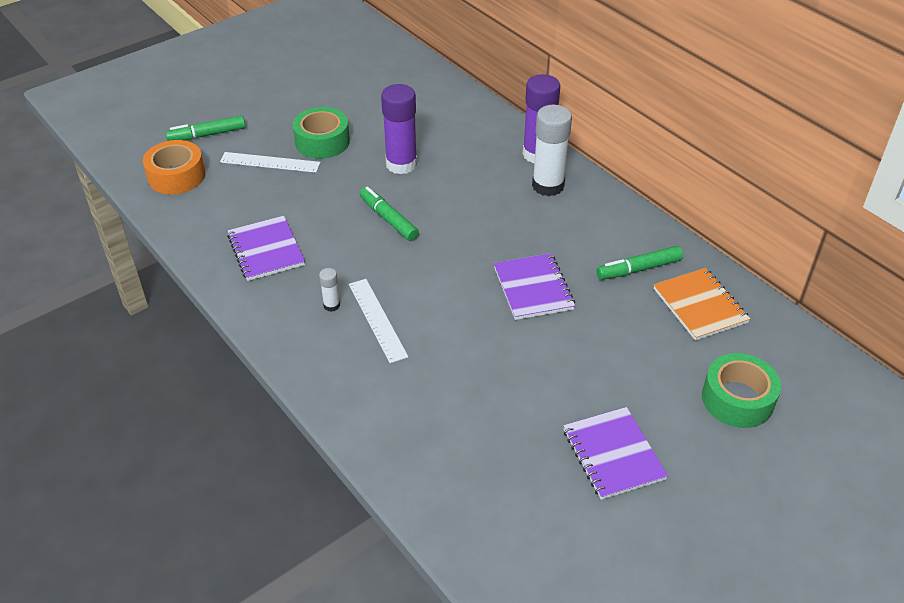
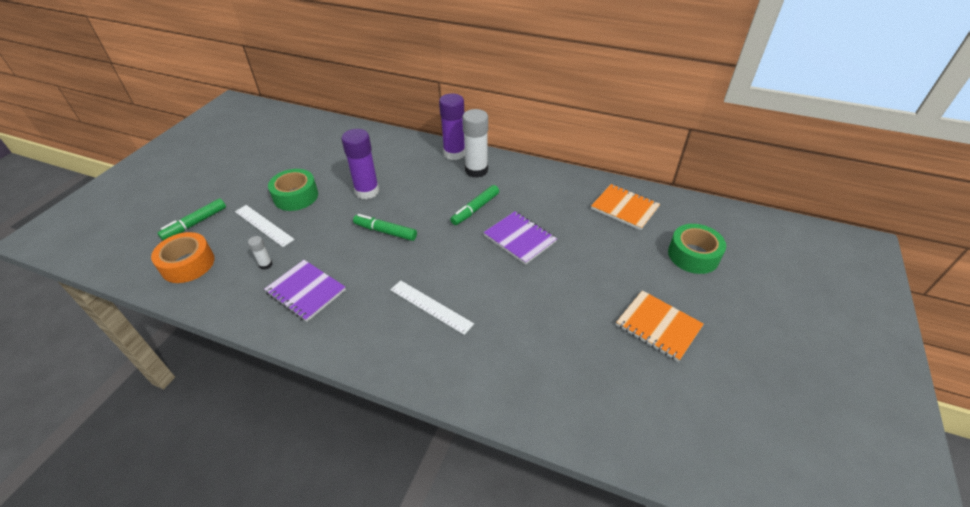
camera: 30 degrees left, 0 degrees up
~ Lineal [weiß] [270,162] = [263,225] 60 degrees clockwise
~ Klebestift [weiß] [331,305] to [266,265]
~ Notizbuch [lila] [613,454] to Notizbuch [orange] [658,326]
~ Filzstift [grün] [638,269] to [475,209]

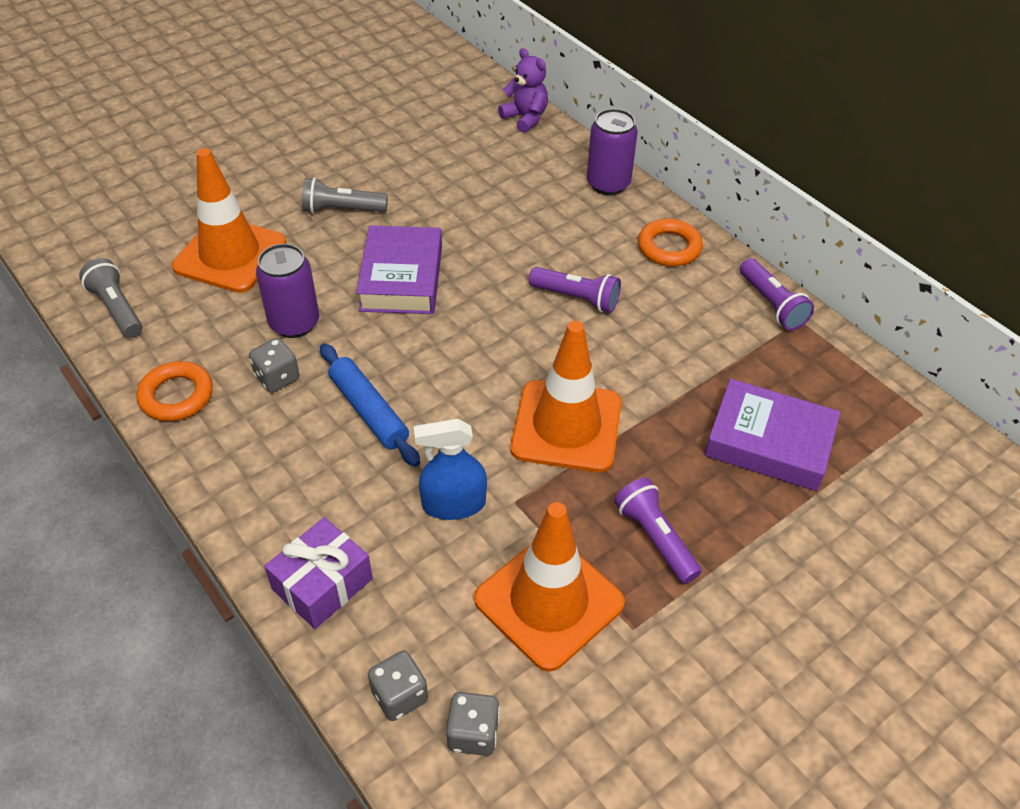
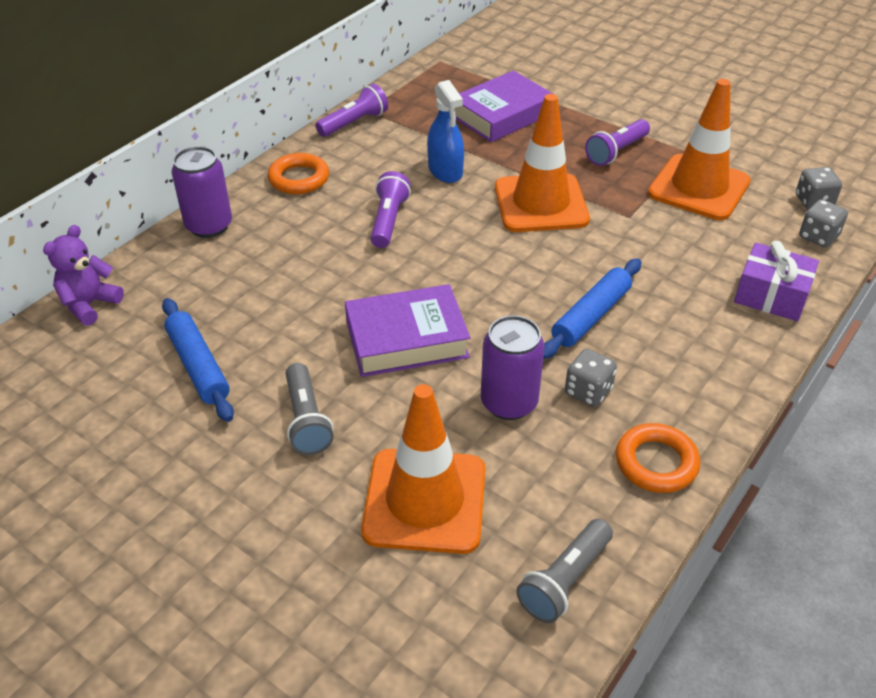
camera: 105 degrees left, 5 degrees down
~ Sprühflasche [blau] [454,504] to [445,171]
~ Buch [lila] [769,442] = [502,115] 45 degrees clockwise
+ Nudelholz [blau] [198,366]

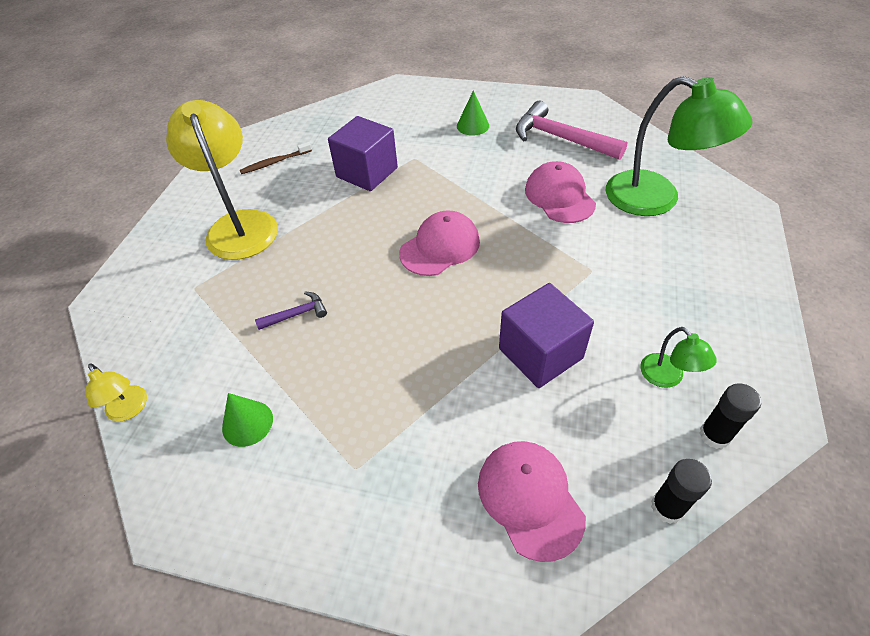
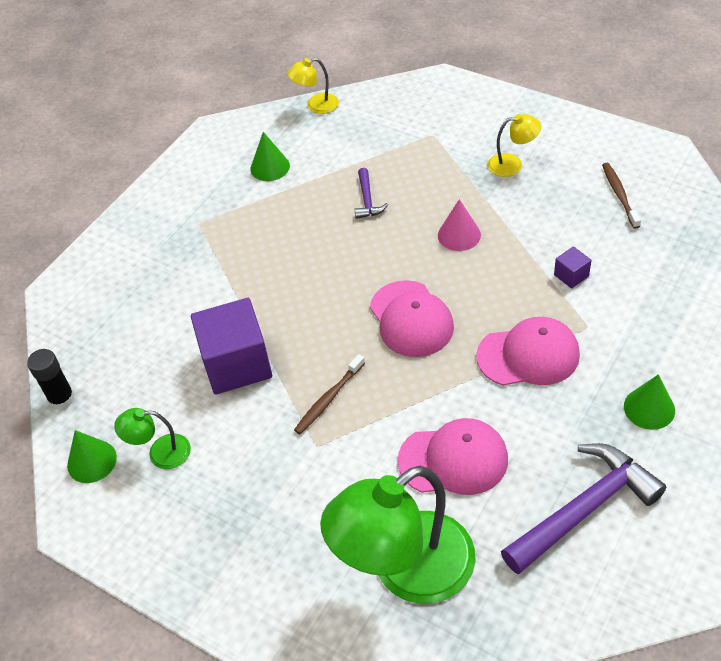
camera: 110 degrees right, 0 degrees up
~ Lampe [gelb] [239,224] = [512,164] x0.45
~ Kubus [lila] [367,172] = [571,275] x0.43
~ Kappe [rosa] [530,499] to [528,355]
~ Hammer [rosa] [561,138] to Hammer [lila] [584,509]
~ Klebestift [schwarz] [714,435] to Kegel [grün] [92,461]
+ Zahnbürste [braun] [329,398]
+ Kegel [rosa] [459,235]

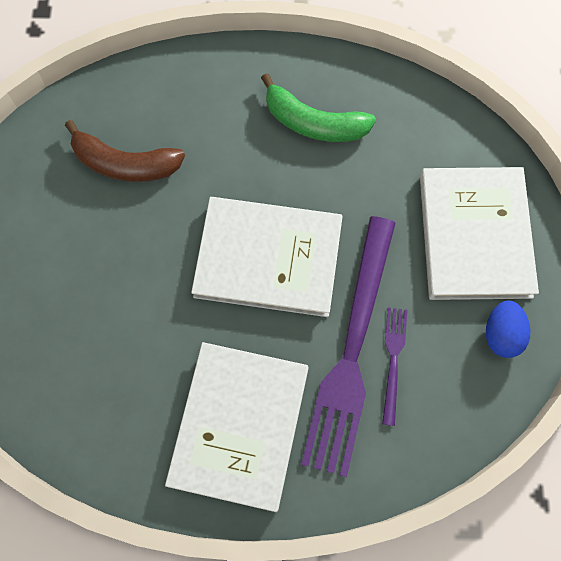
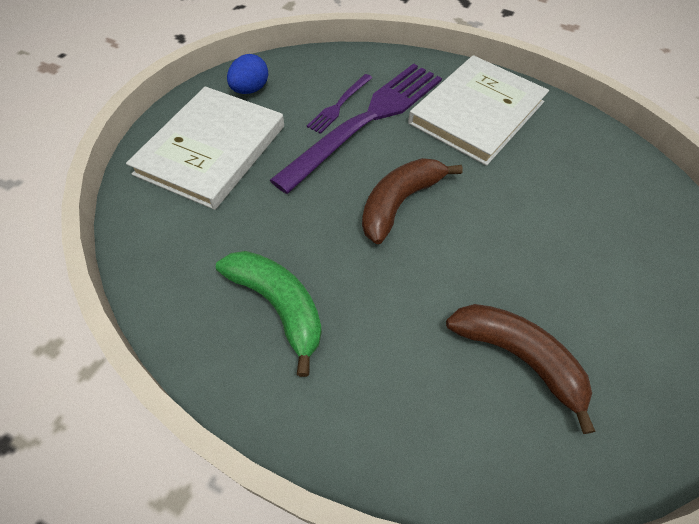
camera: 155 degrees left, 15 degrees down
~ Buch [weiß] [268,258] to Banane [braun] [399,203]

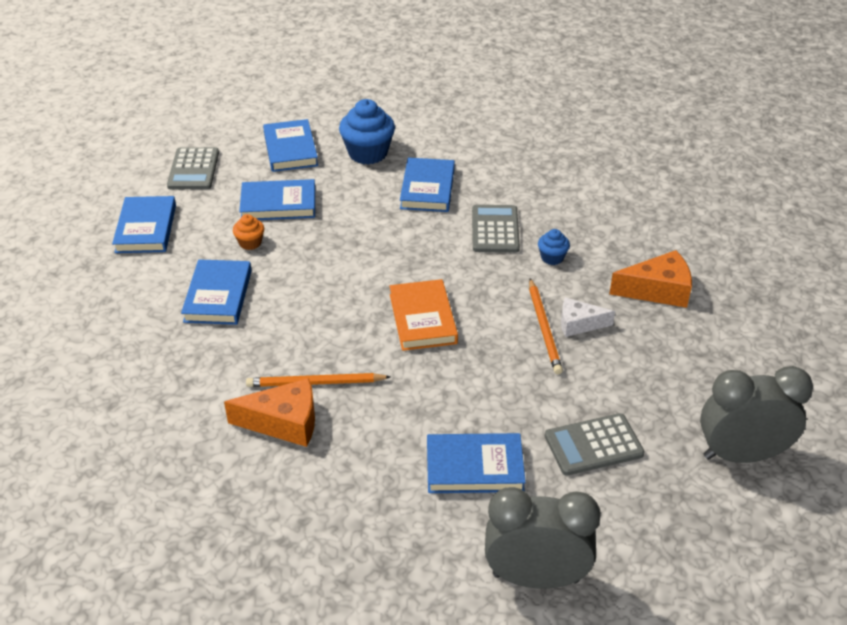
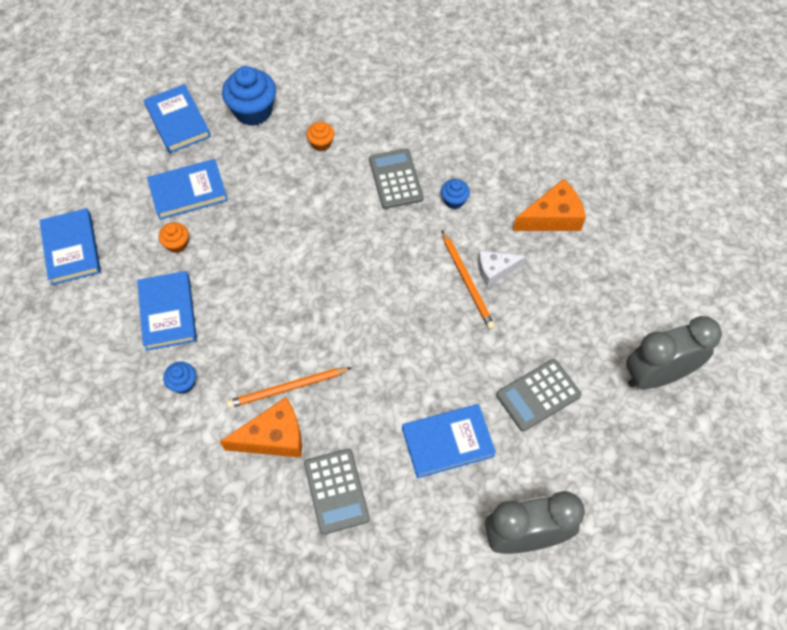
camera: 15 degrees left, 20 degrees up
~ Taschenrechner [grau] [193,169] to [336,491]
- Buch [orange] [422,319]
~ Buch [blau] [427,189] to Muffin [orange] [321,143]
+ Muffin [blau] [183,383]

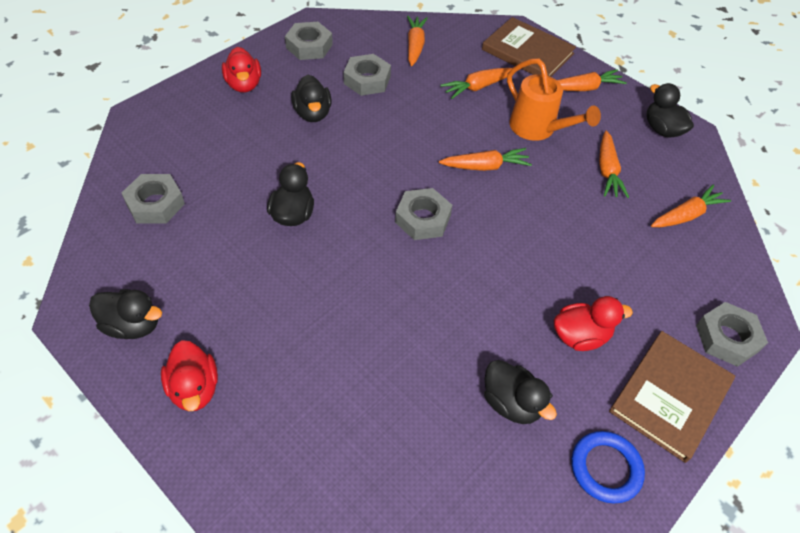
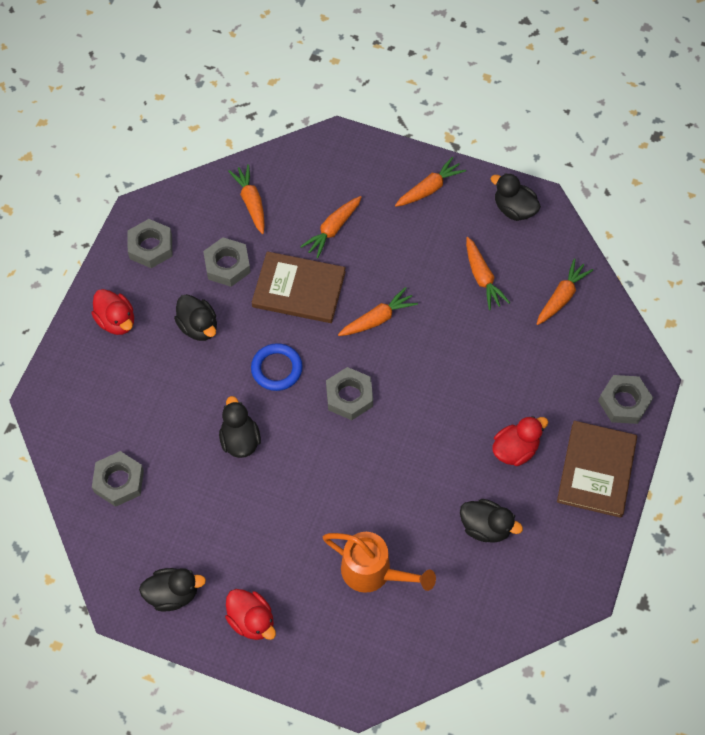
camera: 20 degrees left, 10 degrees up
~ Buch [braun] [527,52] to [299,289]
~ Gießkanne [orange] [537,129] to [373,572]
~ Ring [blau] [605,468] to [277,369]

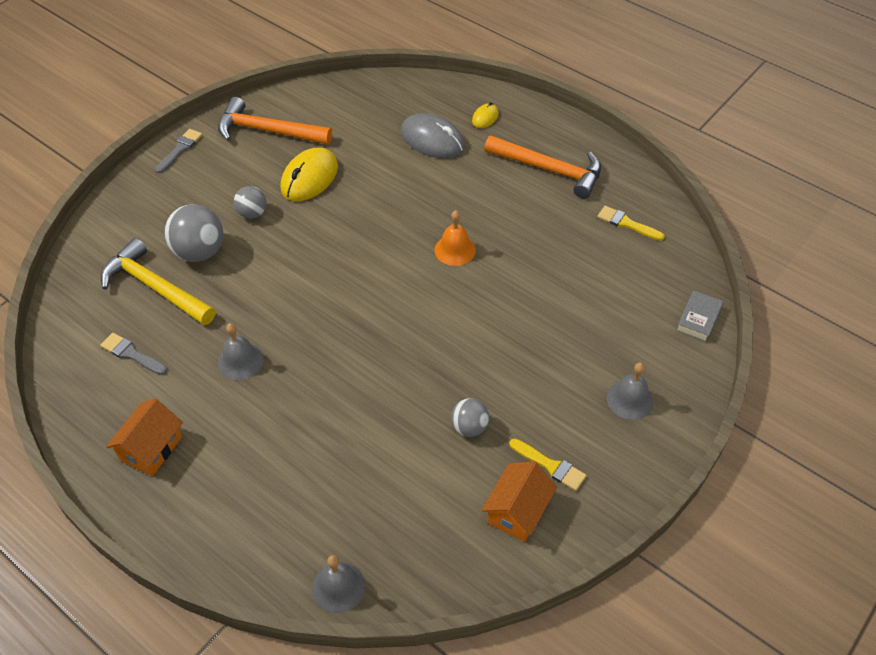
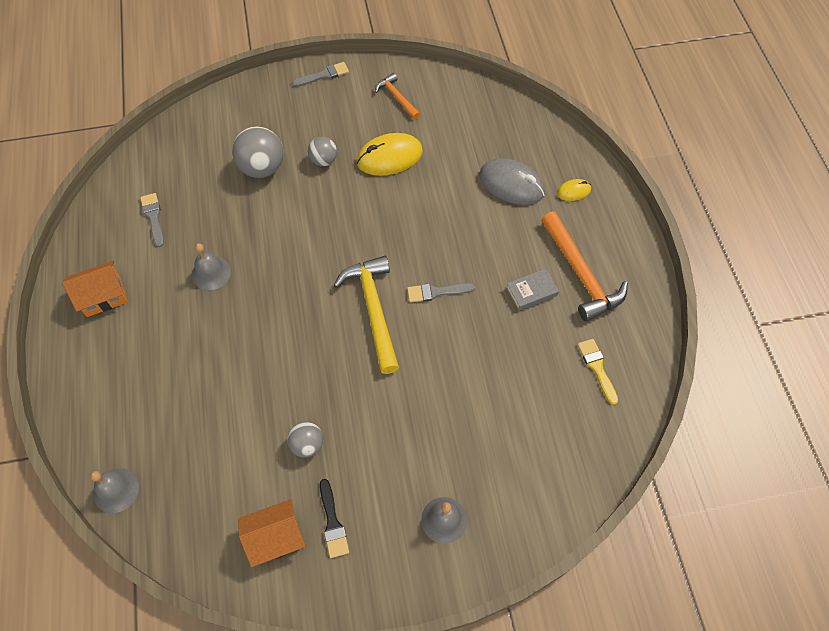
camera: 40 degrees right, 10 degrees up
~ Hammer [gelb] [155,287] to [373,309]
~ Hammer [orange] [267,131] = [397,97] x0.56
~ Computermaus [grau] [432,140] = [511,184] 45 degrees counterclockwise
~ Glocke [orange] [455,250] to Pinsel [grau] [436,292]
~ Pinsel [gelb] [550,466] to Pinsel [schwarz] [332,522]
~ Buch [grau] [698,319] to [531,292]

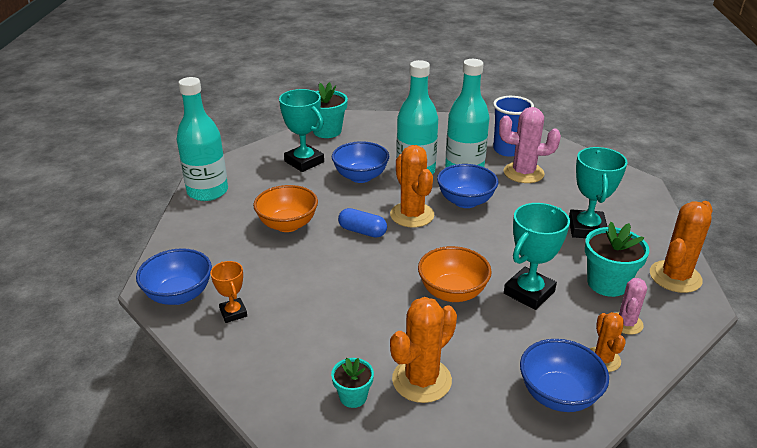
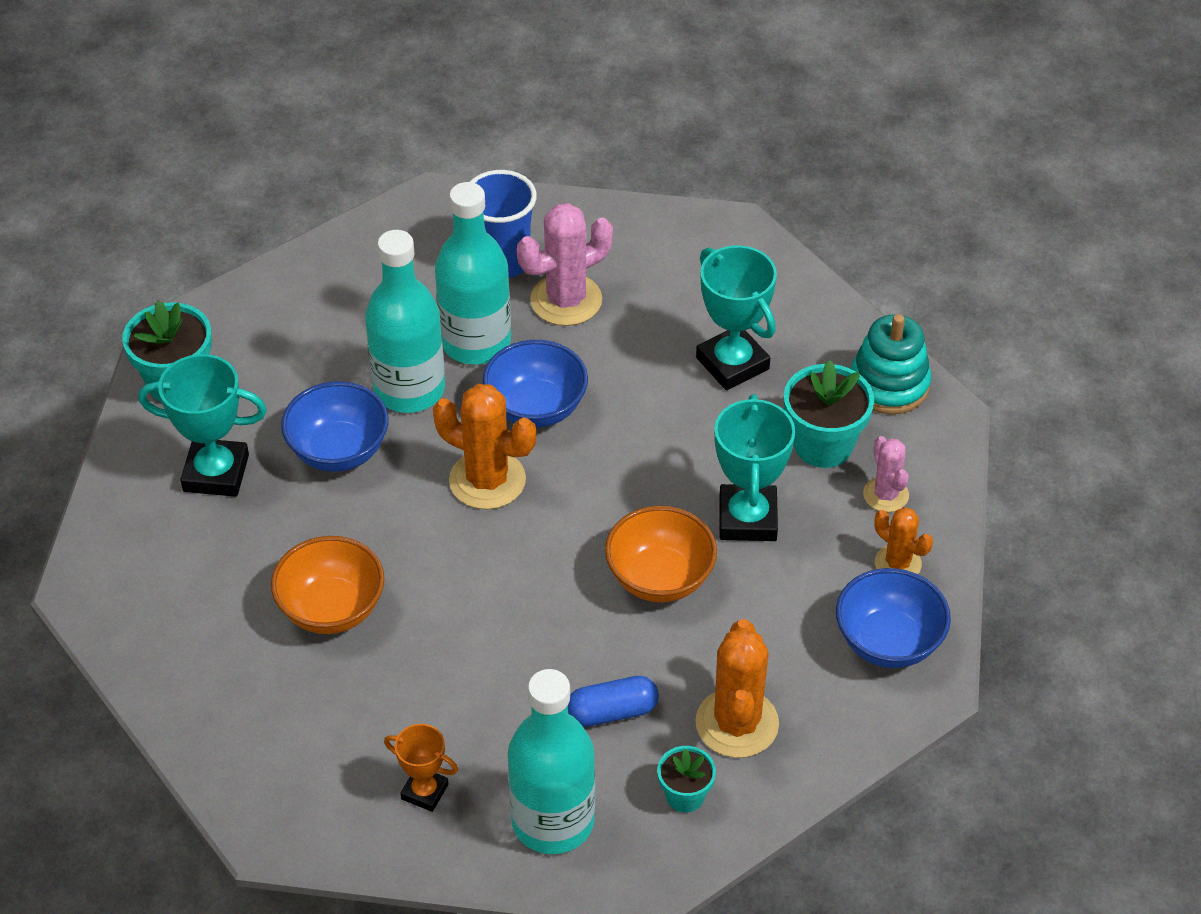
camera: 40 degrees left, 15 degrees up
- Schüssel [blau] [179,295]
~ Flasche [türkis] [207,191] to [553,821]
~ Kapsel [blau] [362,231] to [612,712]
~ Kaktus [orange] [675,277] to Stapelspielzeug [türkis] [889,384]

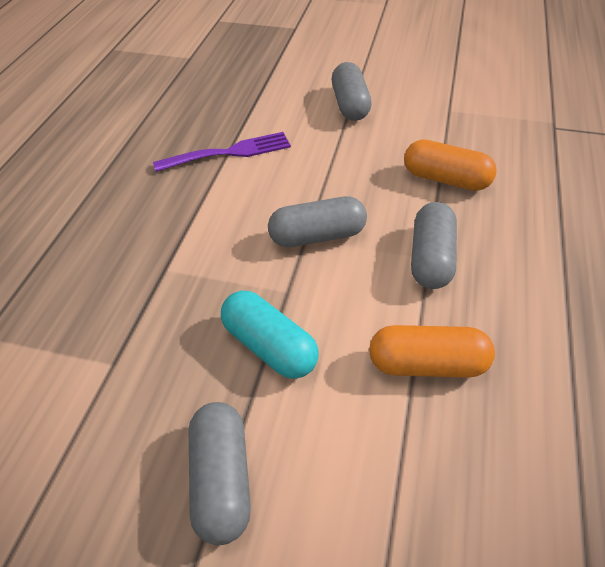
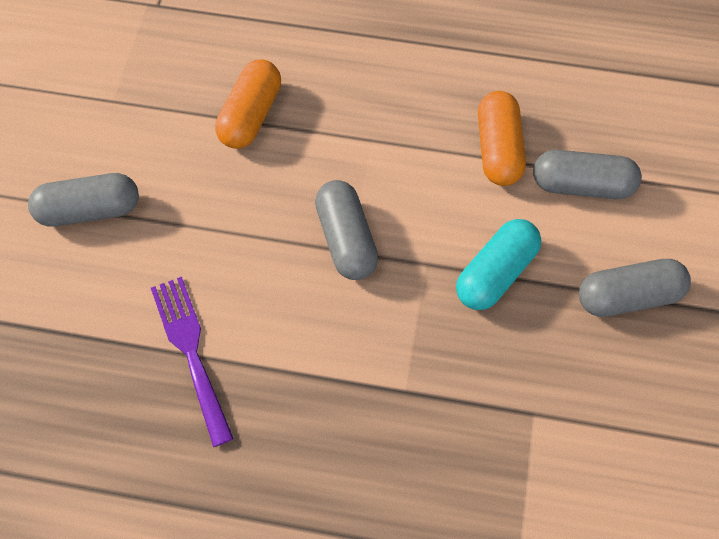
camera: 95 degrees left, 15 degrees up
~ Kapsel [grau] [431,258] to [582,185]

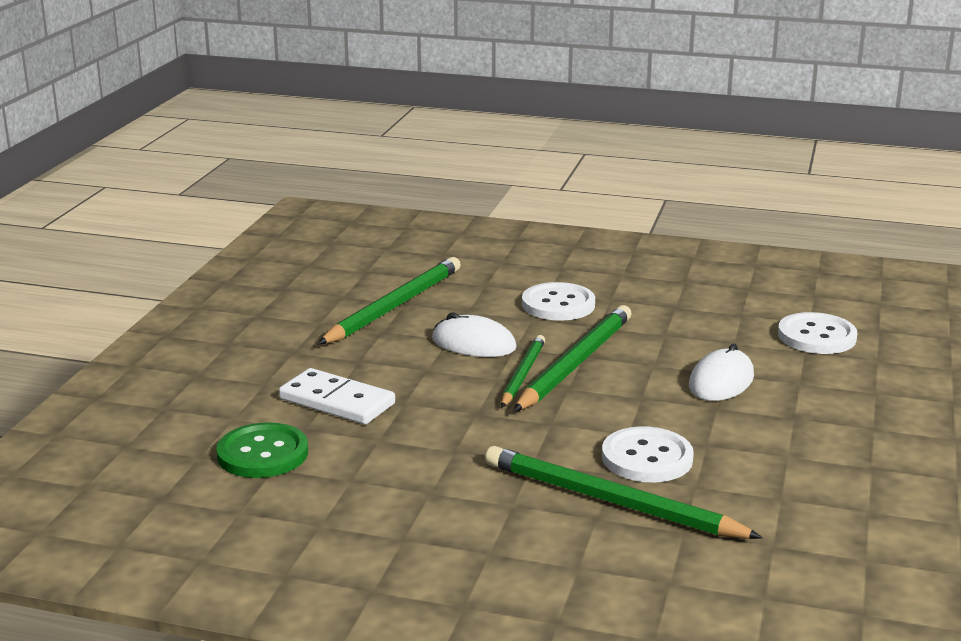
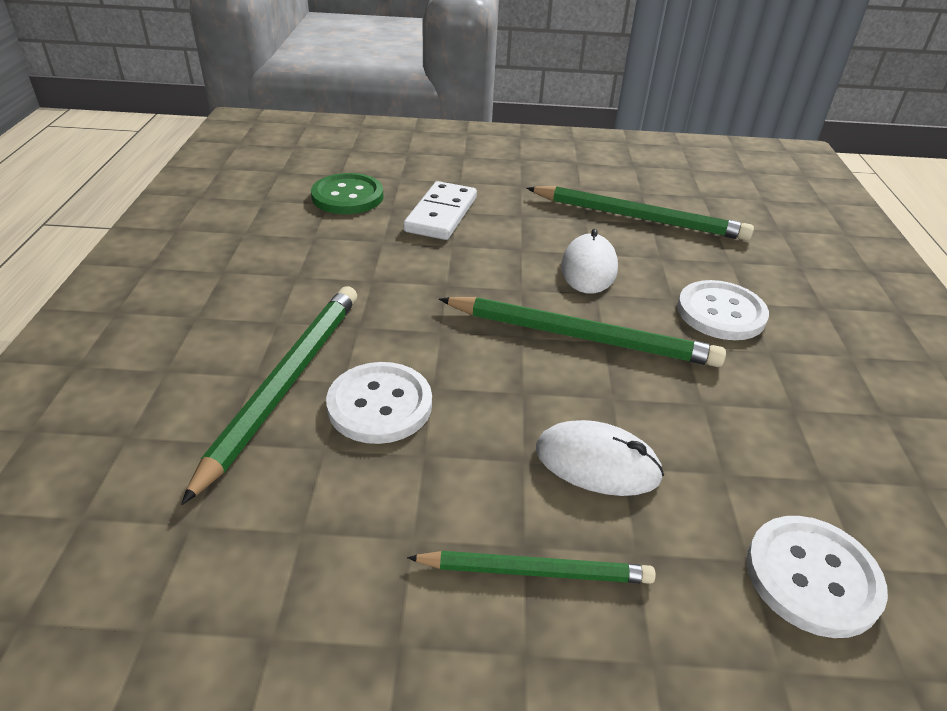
camera: 75 degrees right, 15 degrees up
~ Bleistift [grün] [523,374] to [535,571]

